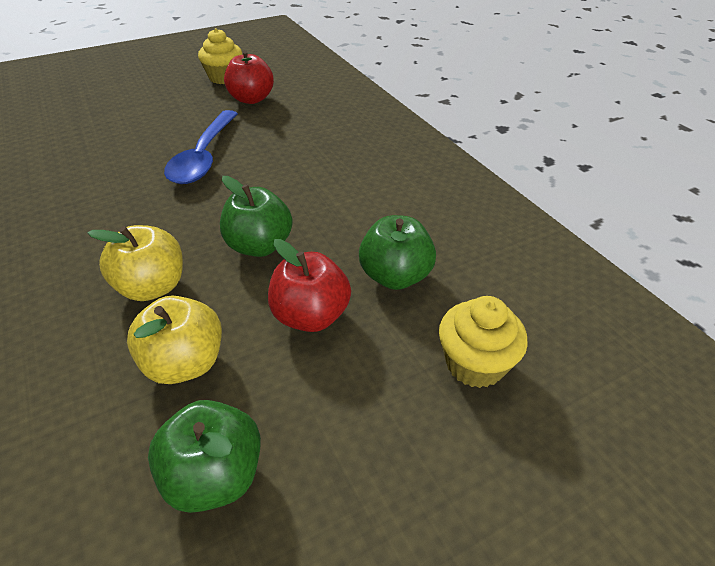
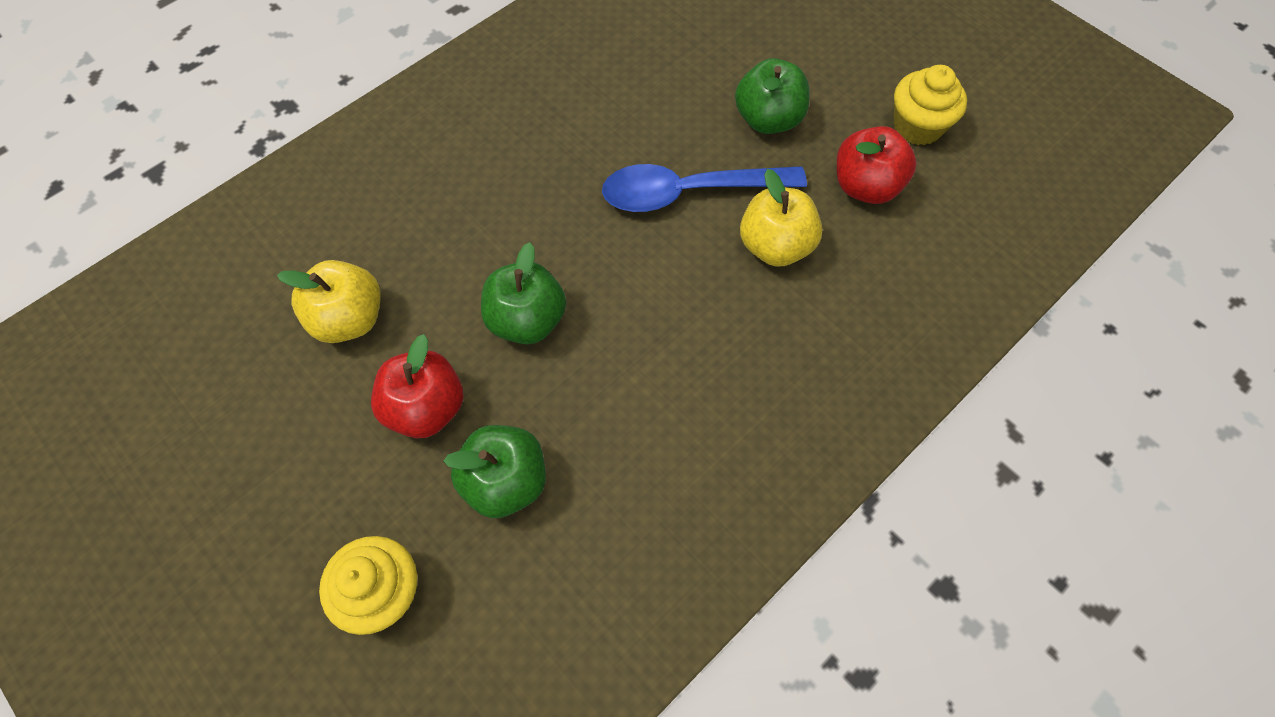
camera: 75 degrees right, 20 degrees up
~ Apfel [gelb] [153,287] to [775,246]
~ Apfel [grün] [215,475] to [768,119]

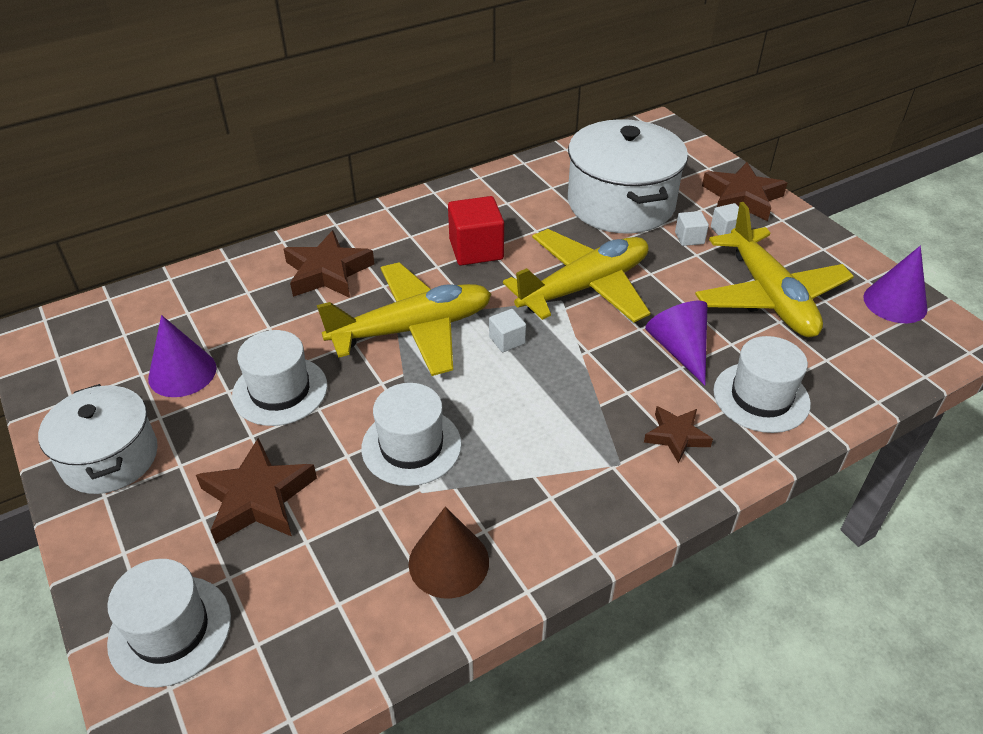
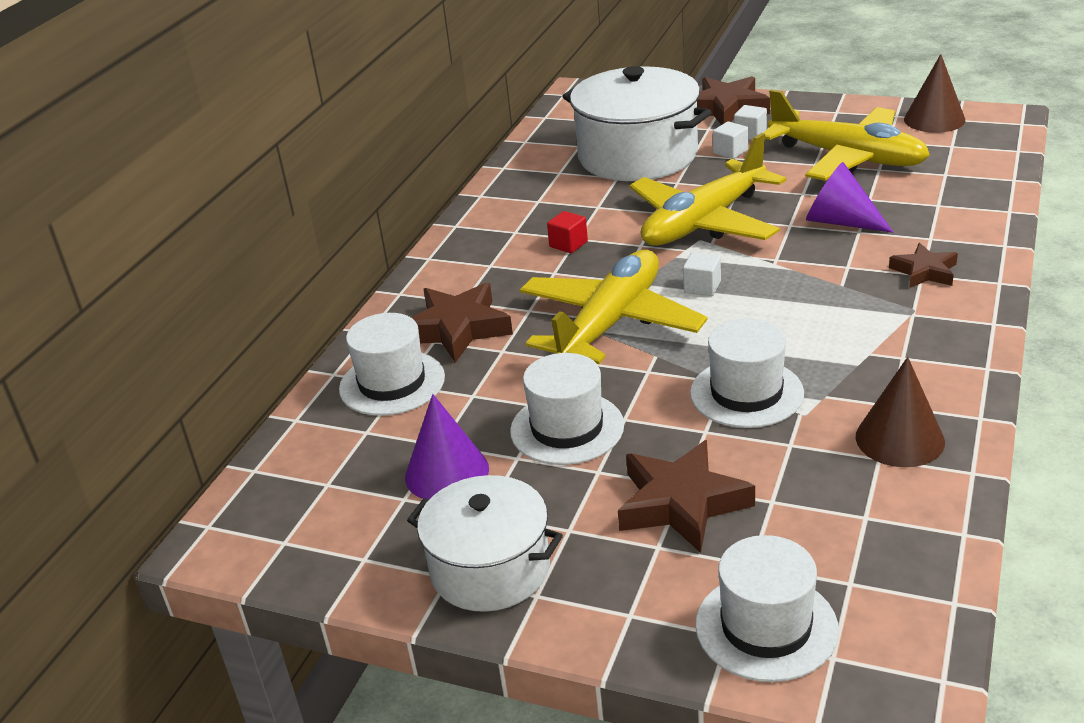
camera: 35 degrees left, 10 degrees down
~ Kubus [rot] [476,249] = [568,244] x0.53
~ Flugzeug [gelb] [584,287] = [704,222] 150 degrees counterclockwise
~ Hut [weiß] [761,397] to [392,383]
~ Kegel [lila] [895,302] to Kegel [braun] [934,119]

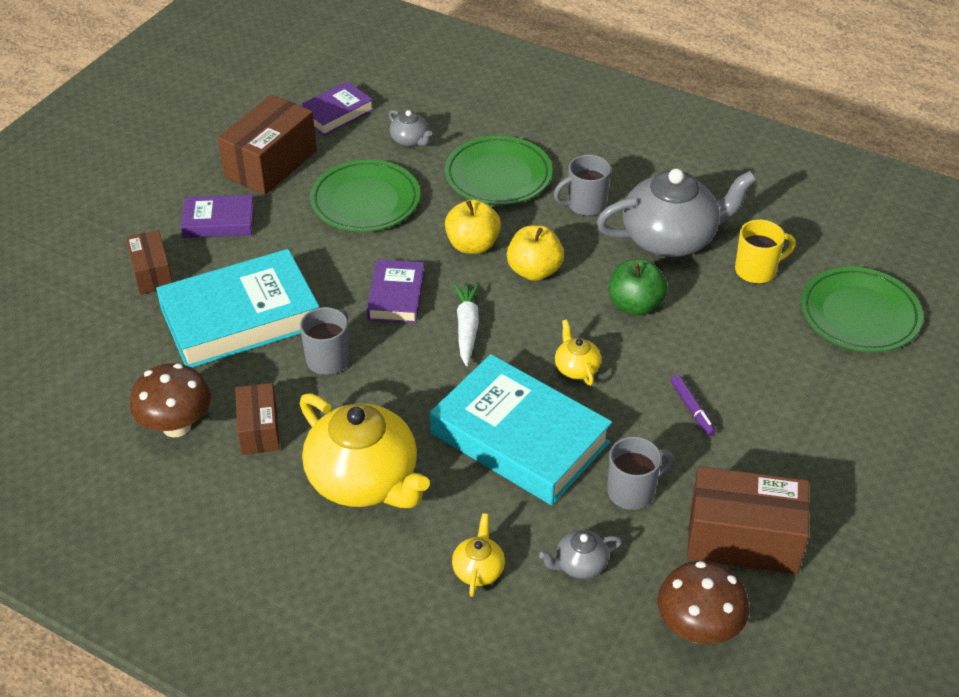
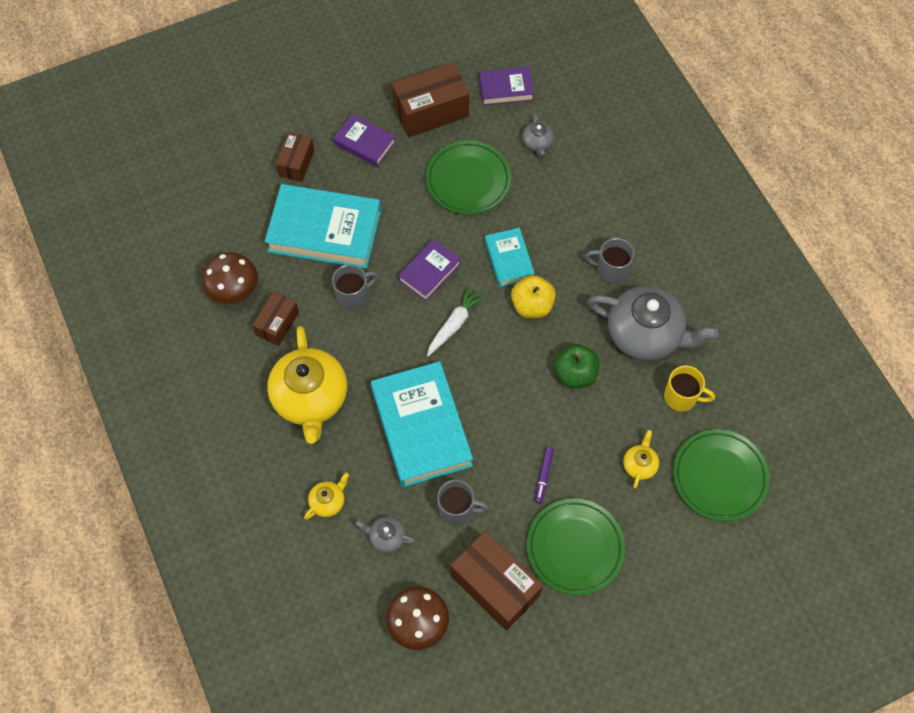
camera: 35 degrees right, 20 degrees up
~ Teller [grün] [498,176] to [574,548]
~ Apfel [gelb] [472,245] to Buch [türkis] [509,260]
~ Teekanne [gelb] [576,368] to [639,465]

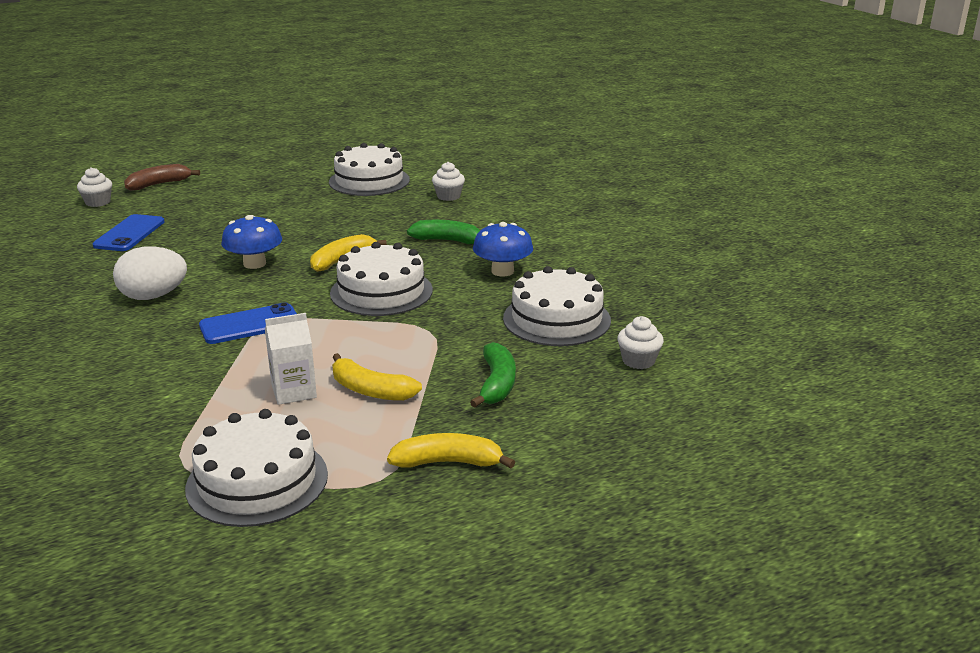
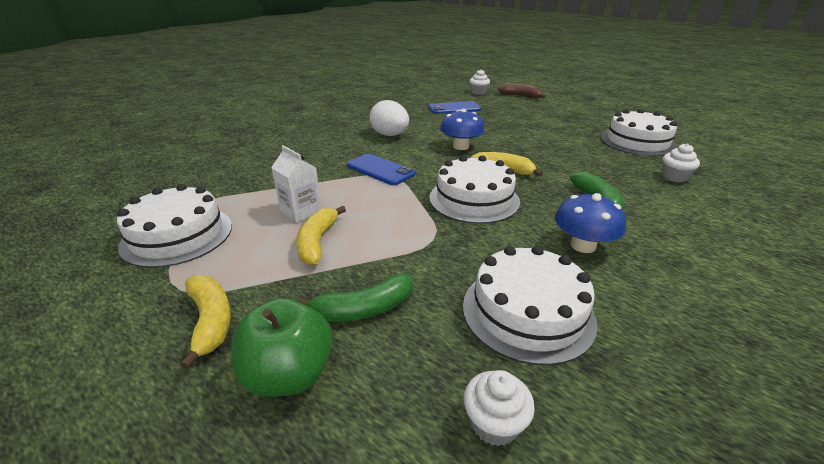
camera: 65 degrees right, 5 degrees up
+ Apfel [grün] [289,374]

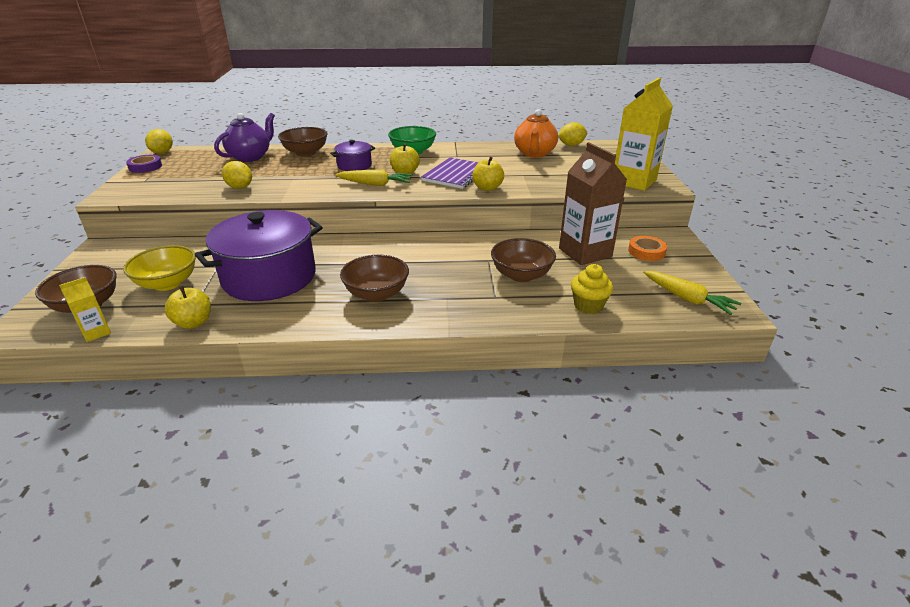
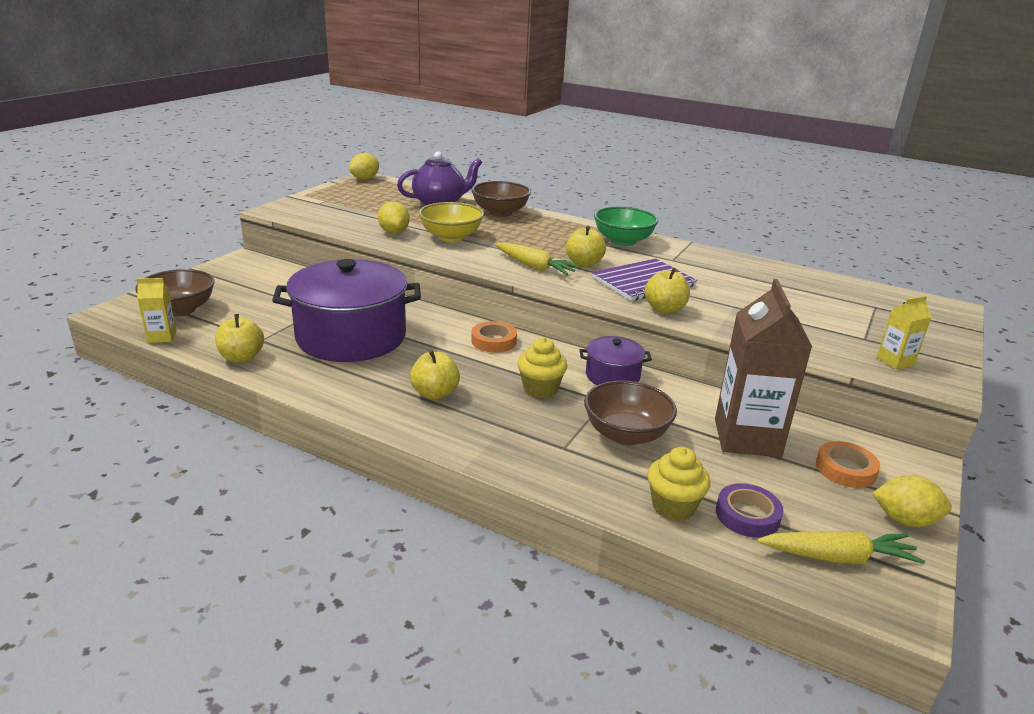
camera: 30 degrees right, 5 degrees down
~ Schüssel [gelb] [167,283] to [451,237]
~ Klebeband [lila] [145,167] to [747,515]
~ Kochtopf [lila] [354,165] to [612,376]
~ Schüssel [braun] [376,294] to Apfel [gelb] [435,393]
- Teekanne [orange] [534,154]
~ Zitrone [gelb] [571,145] to [905,520]
~ Getränkekarton [gelb] [634,181] = [895,361] x0.46
~ Karotte [gelb] [687,298] = [837,557] 75 degrees counterclockwise
+ Klebeband [orange] [493,341]
+ Muffin [gelb] [540,389]

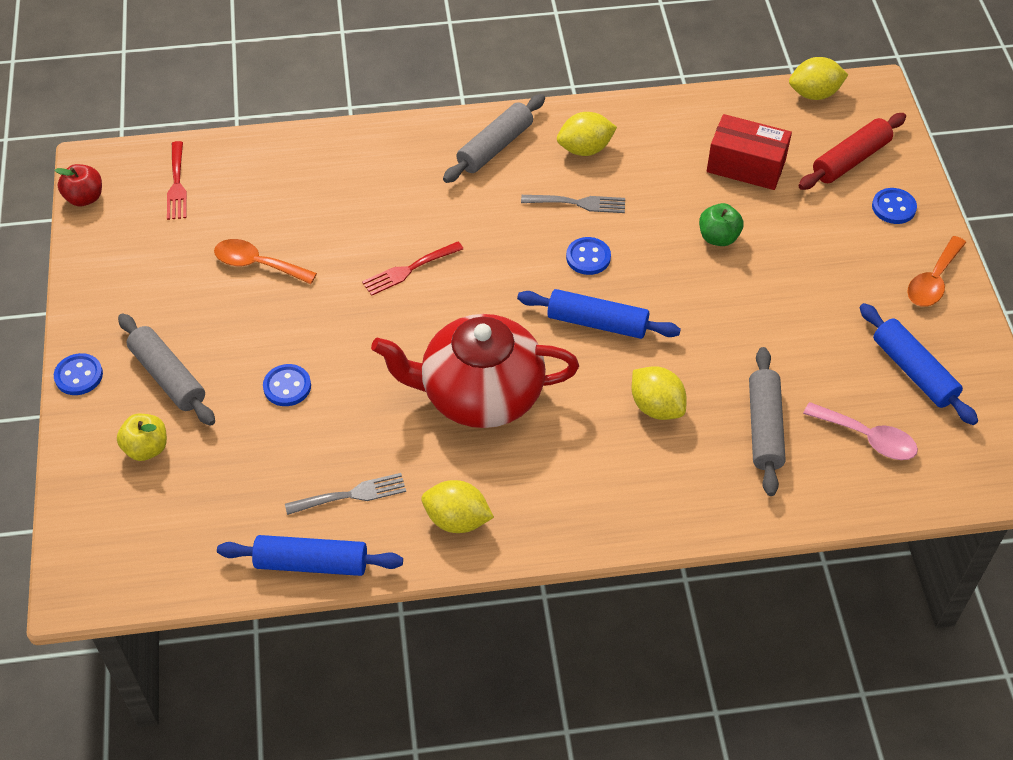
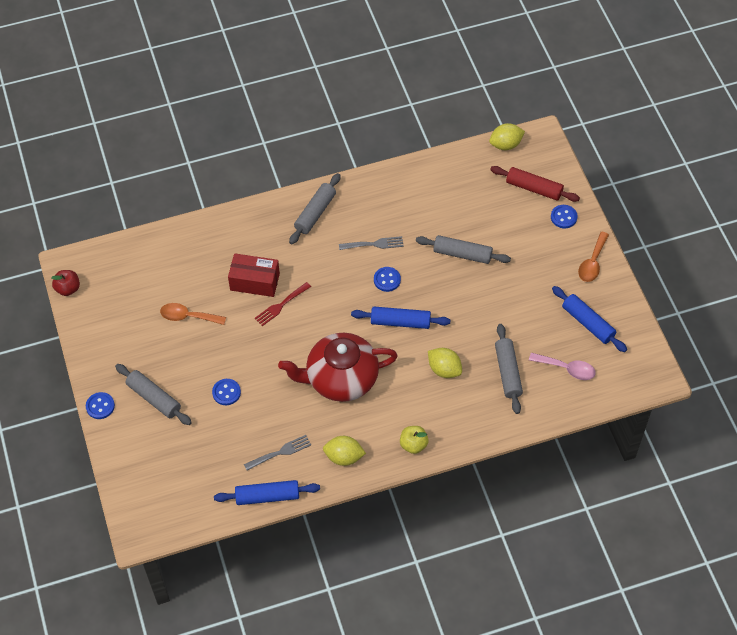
camera: 10 degrees left, 5 degrees up
~ Apfel [gelb] [146,448] to [413,444]
- Gabel [rot] [177,184]
- Zitrone [gelb] [585,149]
~ Apfel [grün] [718,237] to Nudelholz [grau] [462,254]
~ Schachtel [rot] [746,166] to [255,282]
~ Nudelholz [rot] [850,160] = [534,188] 75 degrees clockwise

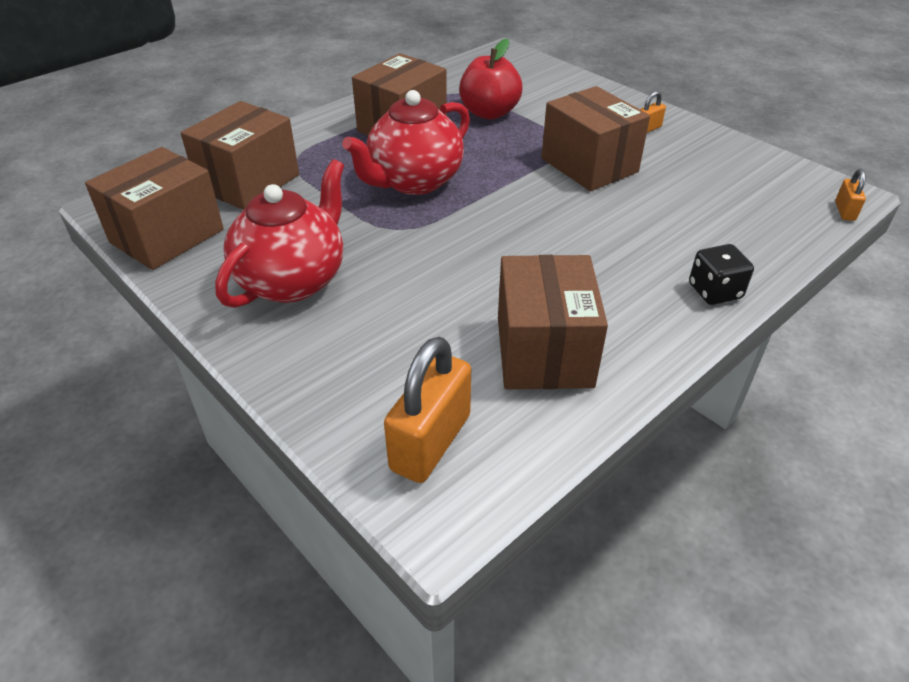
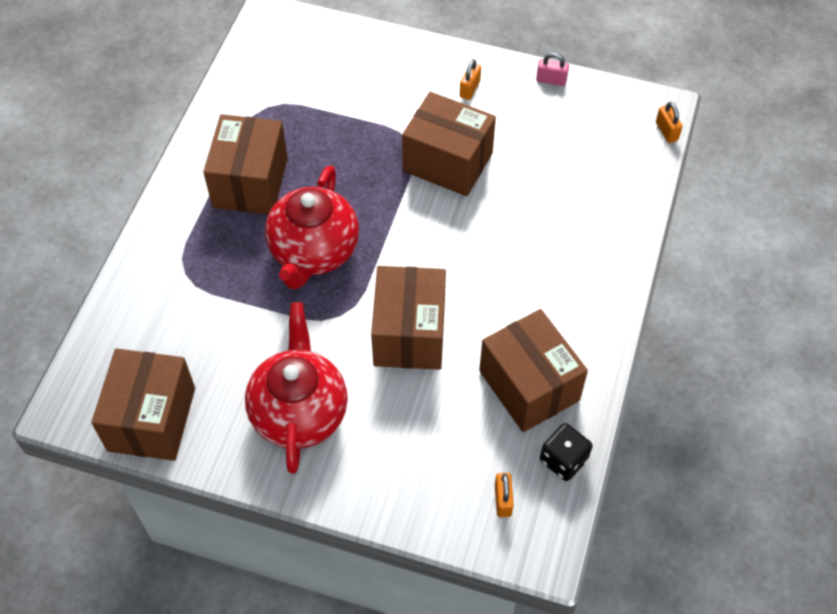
camera: 30 degrees left, 15 degrees up
~ Schachtel [braun] [248,182] to [409,334]
~ Vorhängeschloss [orange] [430,442] = [503,500] x0.48
- Apfel [rot] [489,113]
~ Spielwürfel [schwarz] [714,291] to [563,460]
+ Vorhängeschloss [rosa] [551,80]

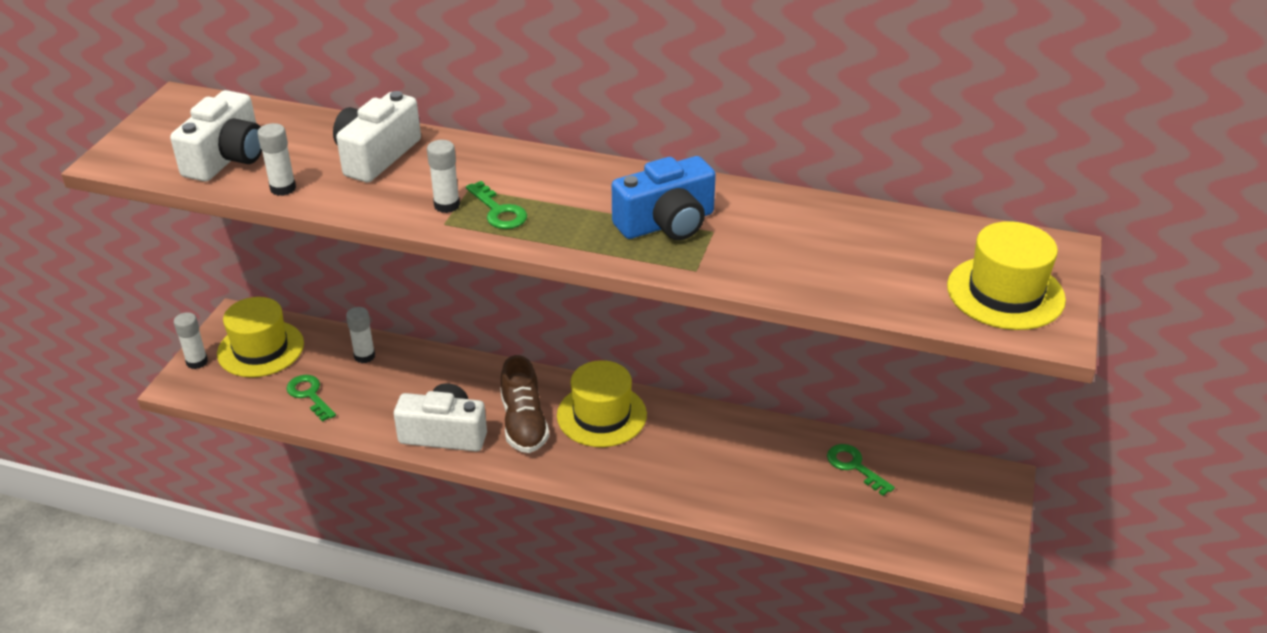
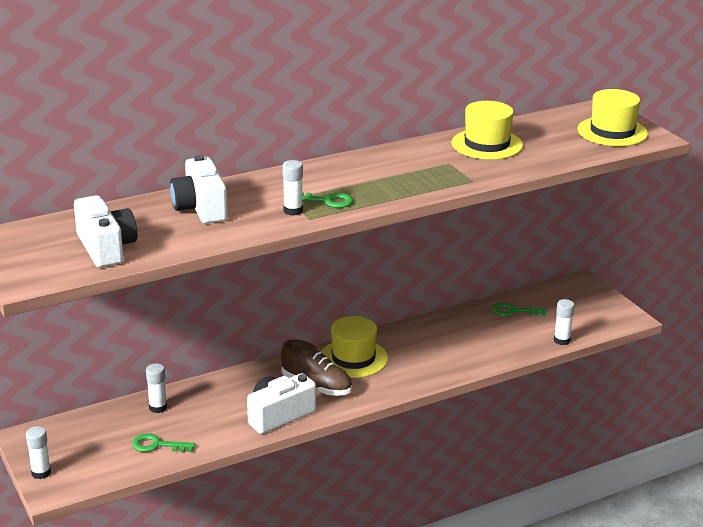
camera: 45 degrees left, 10 degrees down
~ Hut [gelb] [260,349] to [487,144]
~ Klebestift [weiß] [283,188] to [561,340]
- Kamera [blau] [667,223]

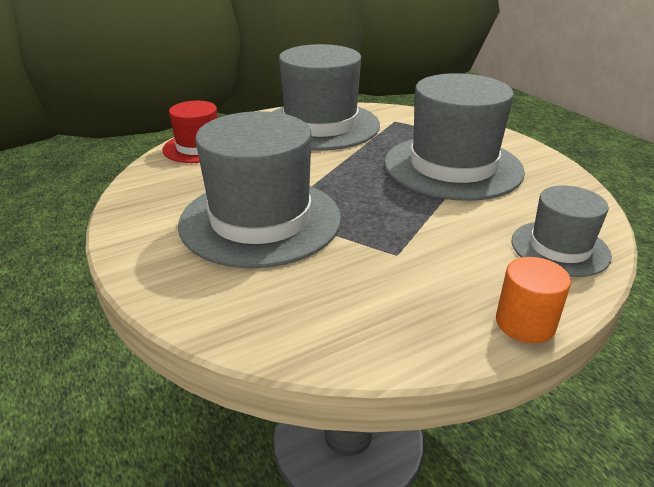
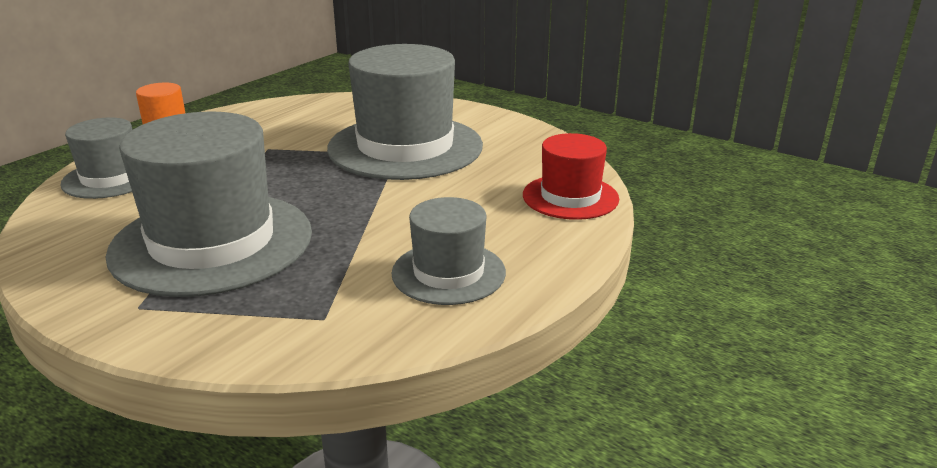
camera: 155 degrees right, 5 degrees down
~ Hut [grau] [320,125] = [448,273] x0.54

